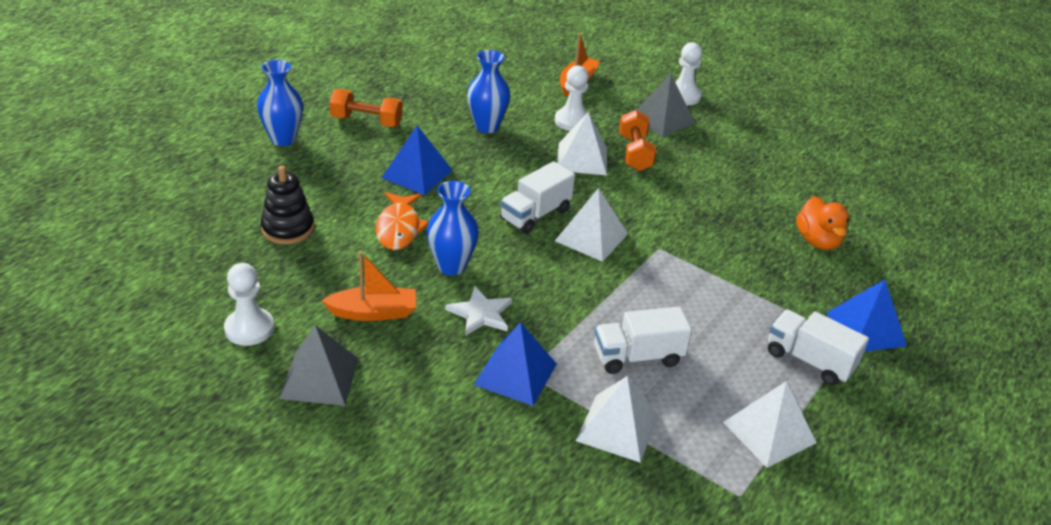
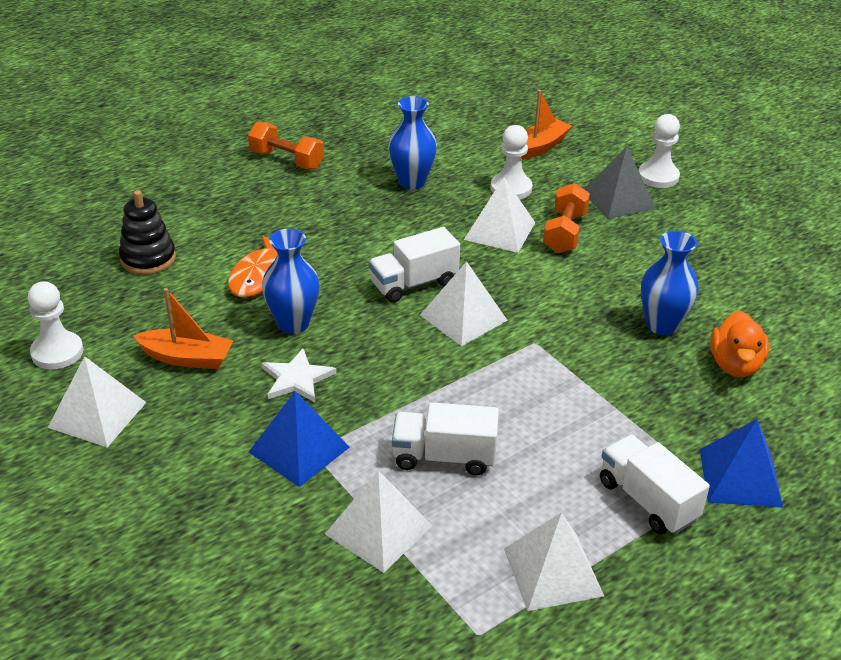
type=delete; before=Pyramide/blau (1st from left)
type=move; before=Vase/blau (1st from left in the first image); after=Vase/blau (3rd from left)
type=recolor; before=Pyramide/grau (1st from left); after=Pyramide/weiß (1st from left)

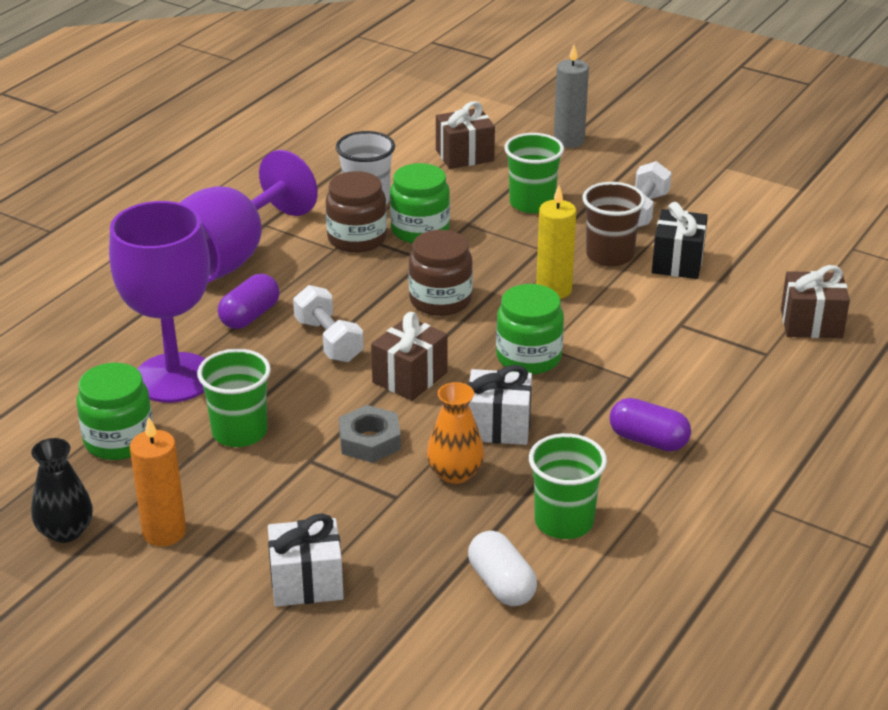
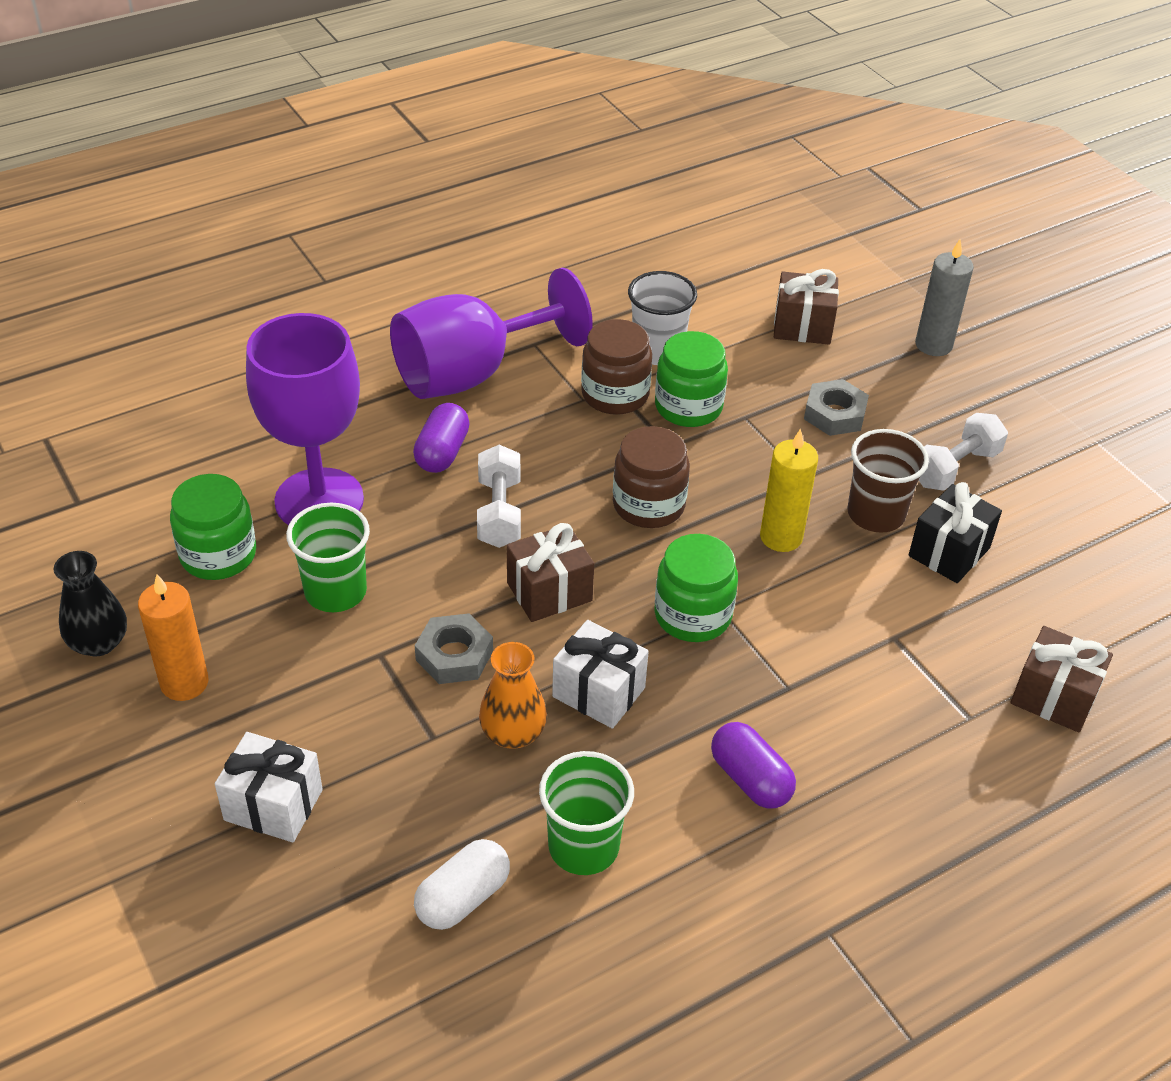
type=replace; before=Becher/grün (2nd from left); after=Sechskantmutter/grau (2nd from left)
type=rotate; before=Kapsel/lila (1st from left); turn=-45
type=rotate; before=Kapsel/weiß; turn=45

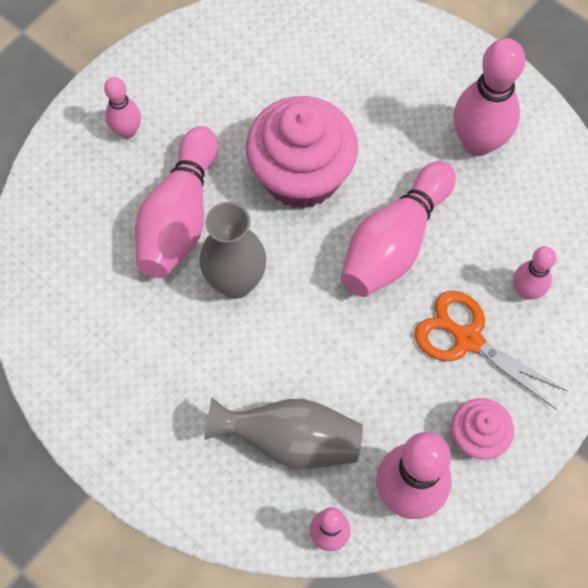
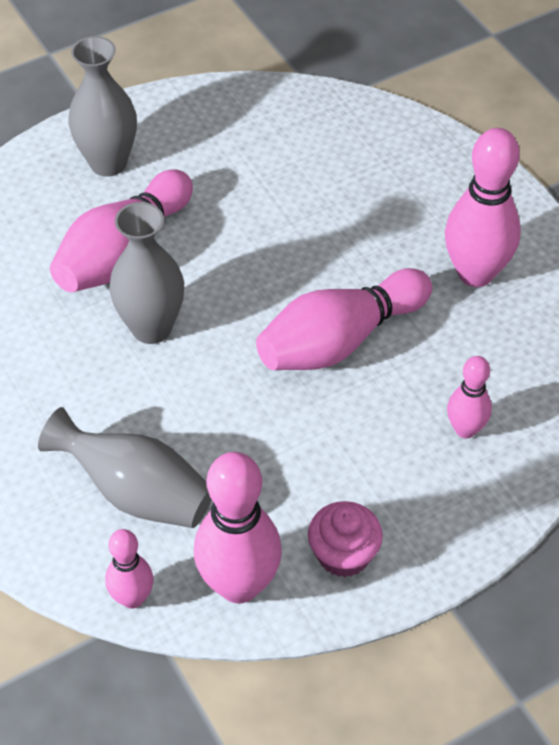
type=delete; before=Muffin/rosa (1st from left)
type=delete; before=Schere/orange
type=replace; before=Bowlingkegel/rosa (1st from left); after=Vase/grau (1st from left)

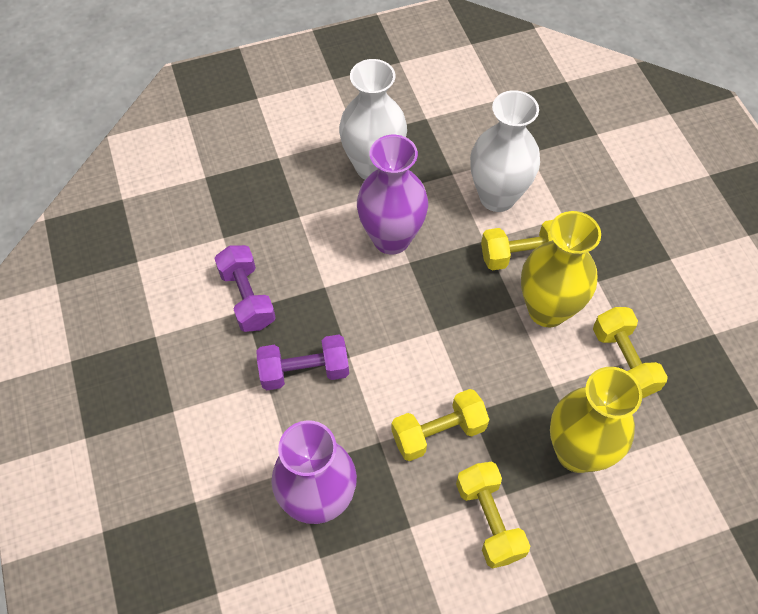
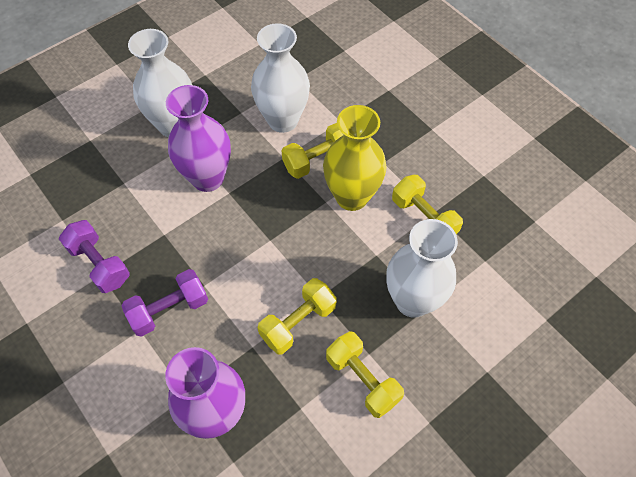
type=recolor; before=Vase/gelb (2nd from left); after=Vase/weiß (3rd from left)

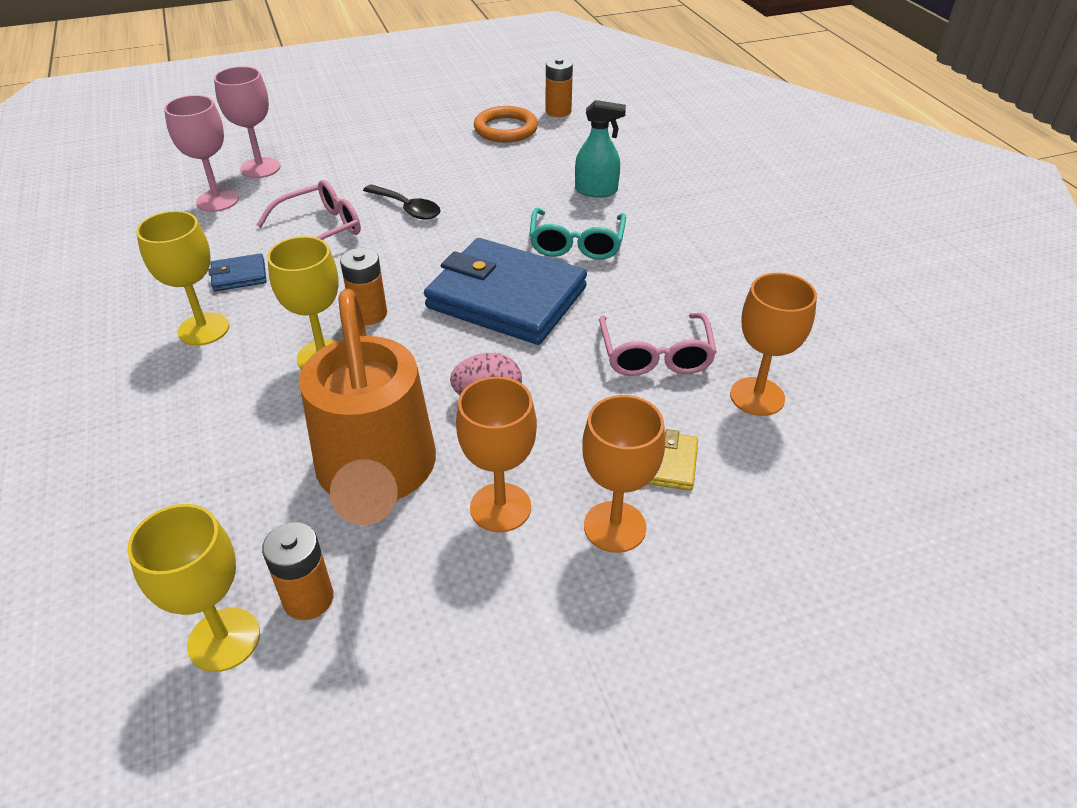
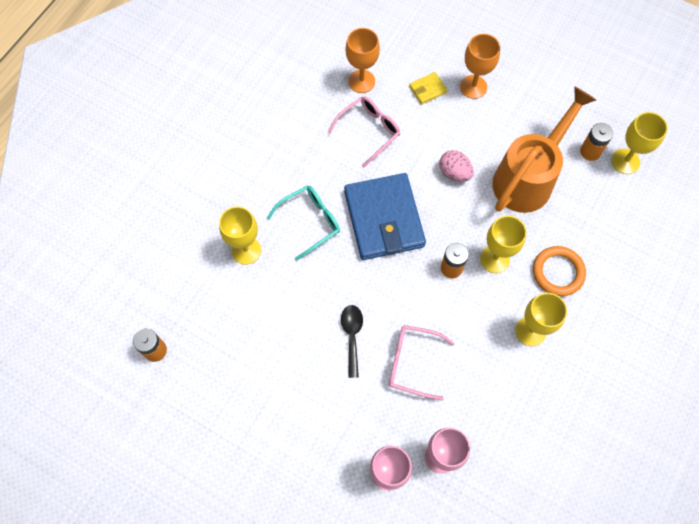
type=delete; before=Geldbörse/blau (1st from left)
type=delete; before=Kelch/orange (1st from left)
type=move; before=Ring/orange
type=replace; before=Sprühflasche/türkis; after=Kelch/gelb (1st from left)

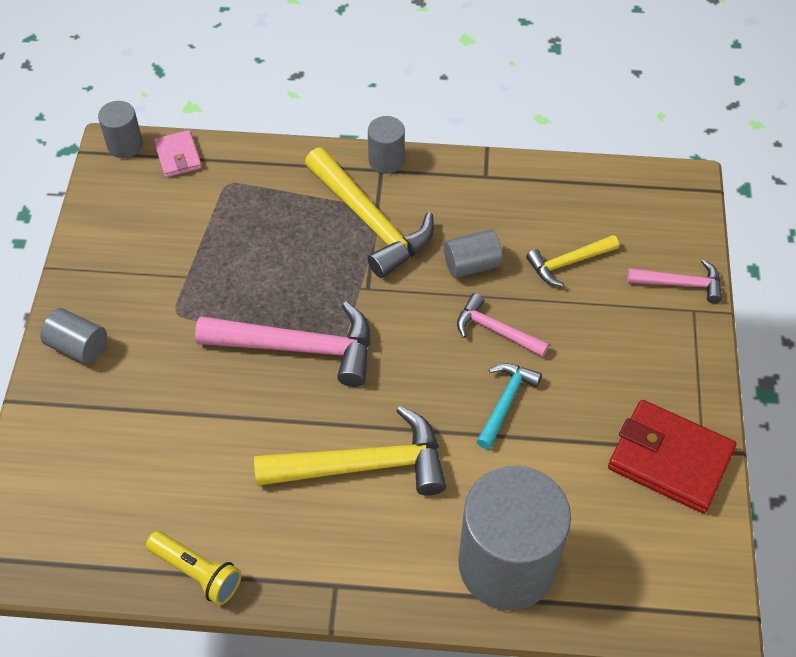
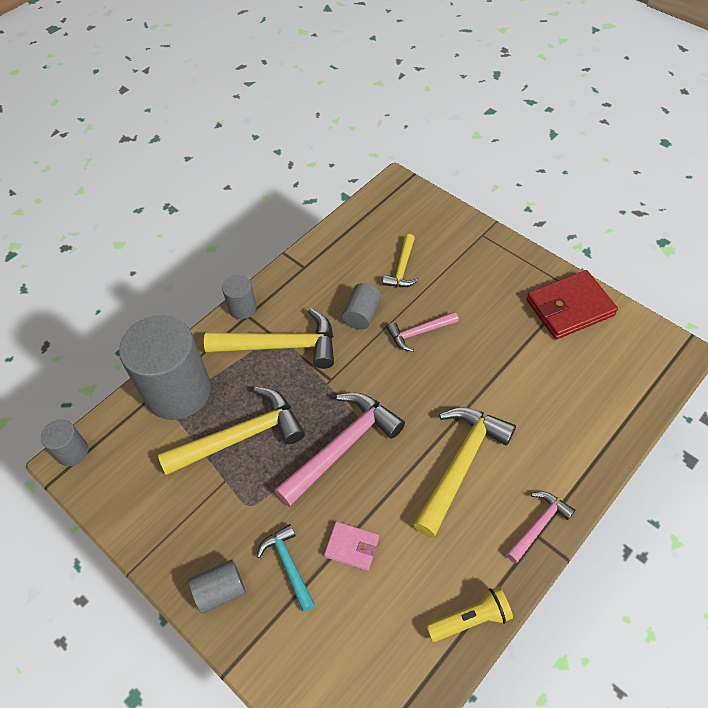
type=insert; after=Hammer/gelb (1st from left)
type=move; before=Geldbörse/rosa
type=move; before=Vollzylinder/grau (5th from left in the first image); after=Vollzylinder/grau (2nd from left)
type=move; before=Hammer/türkis
type=move; before=Hammer/rosa (3rd from left)

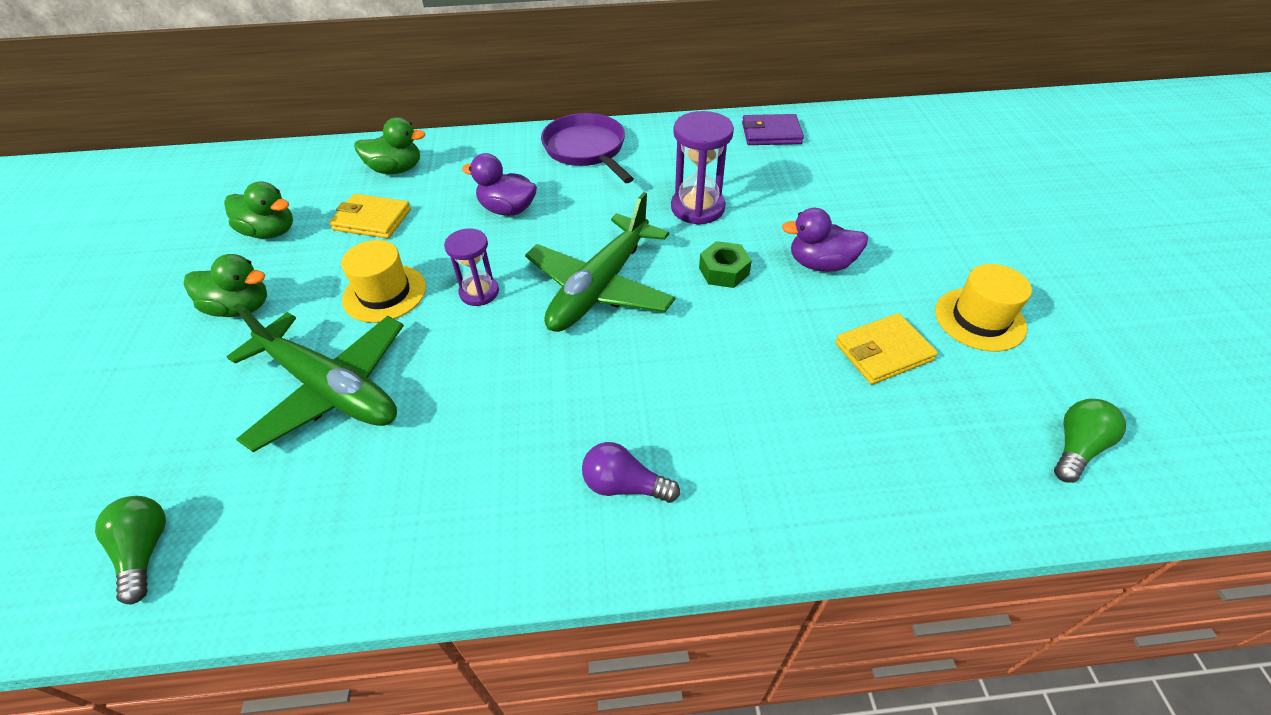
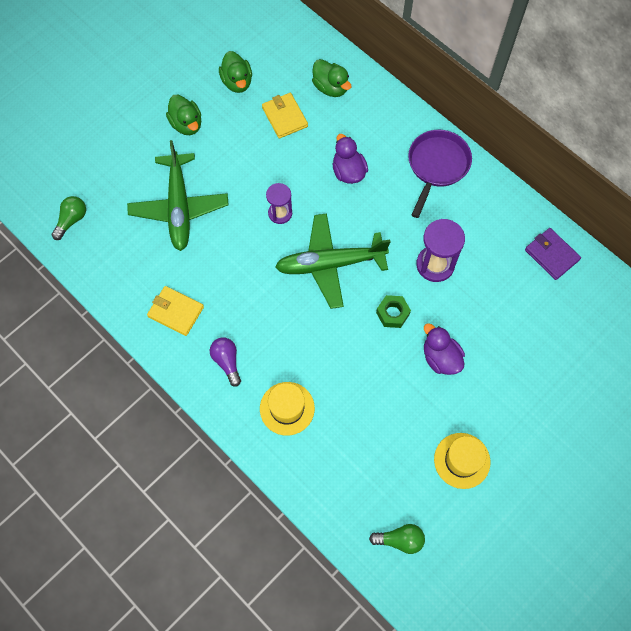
type=move; before=Hut/gelb (1st from left)
type=move; before=Geldbörse/gelb (2nd from left in the first image); after=Geldbörse/gelb (1st from left)

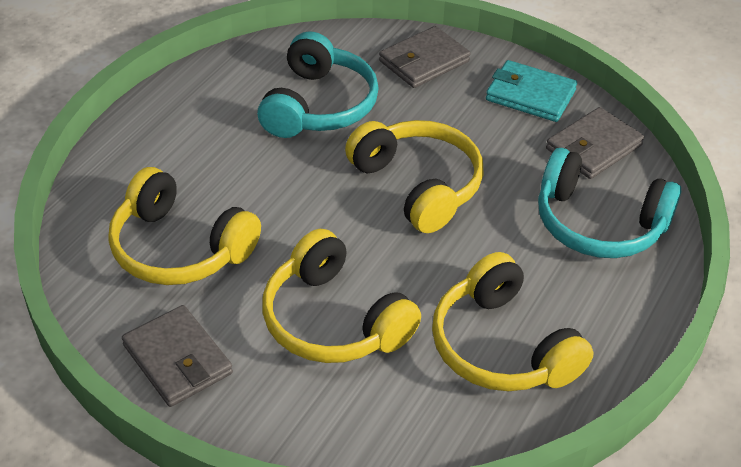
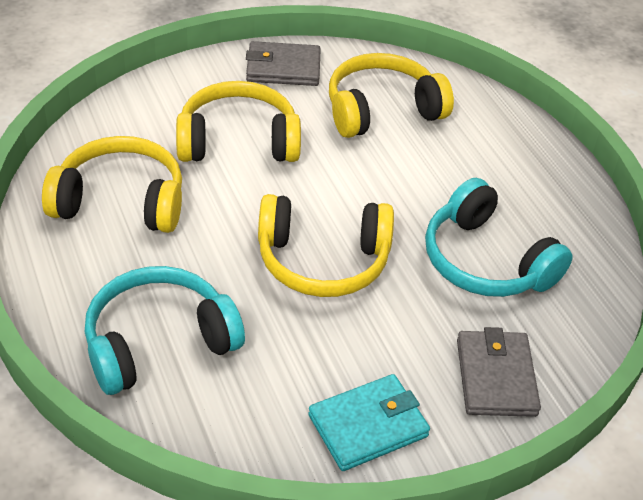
type=delete; before=Geldbörse/grau (3rd from left)

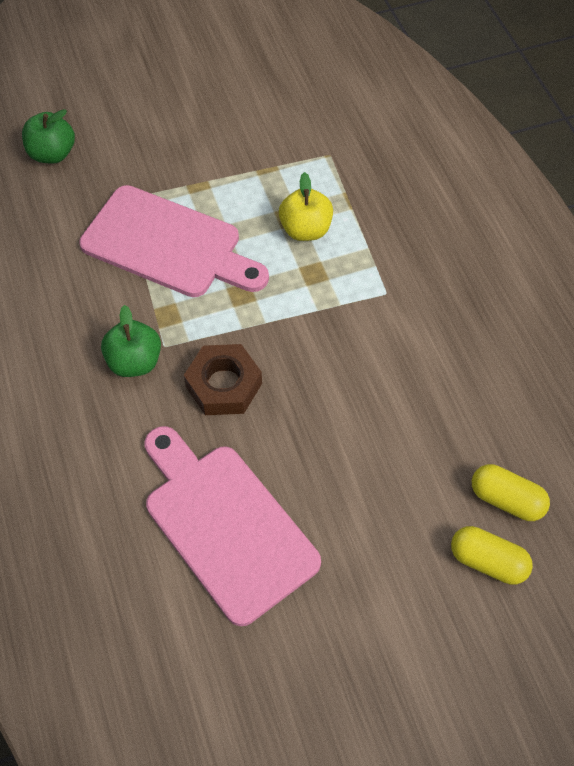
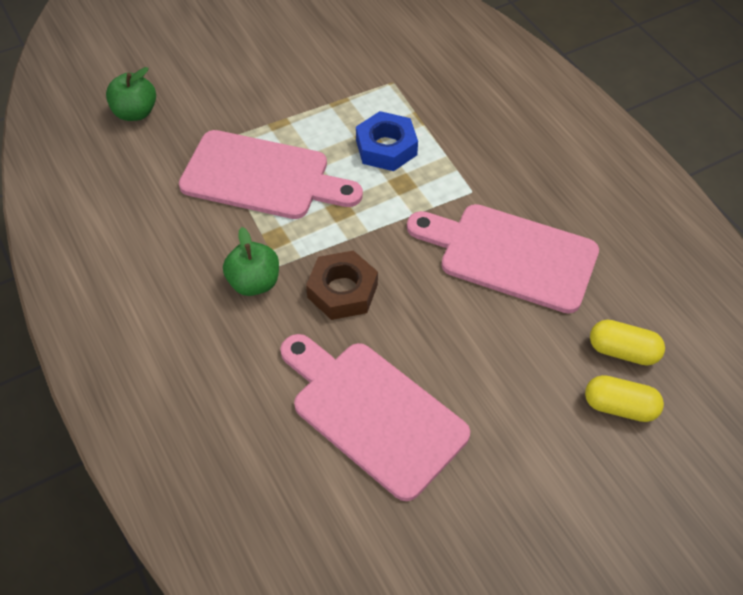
type=insert; after=Schneidebrett/rosa (3rd from left)
type=replace; before=Apfel/gelb; after=Sechskantmutter/blau

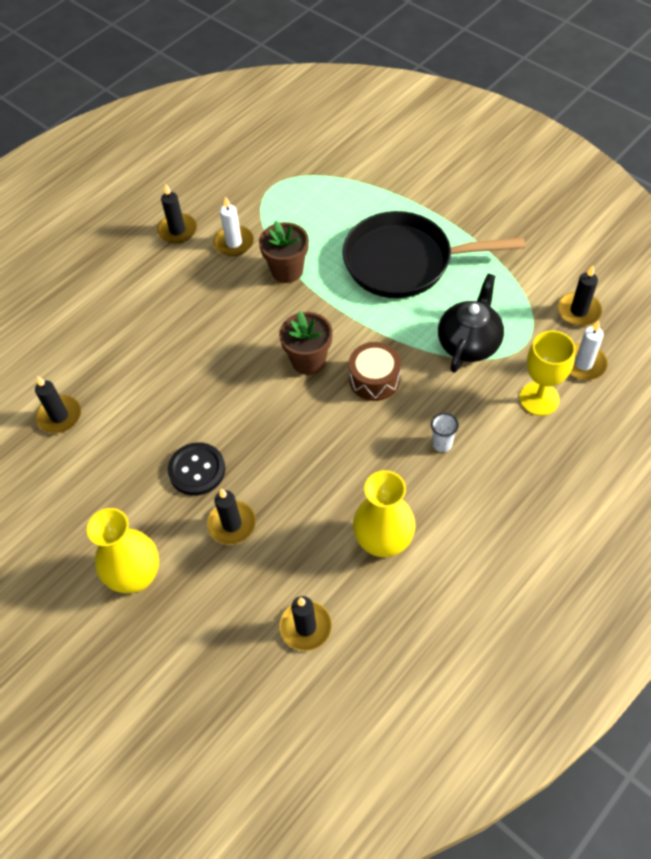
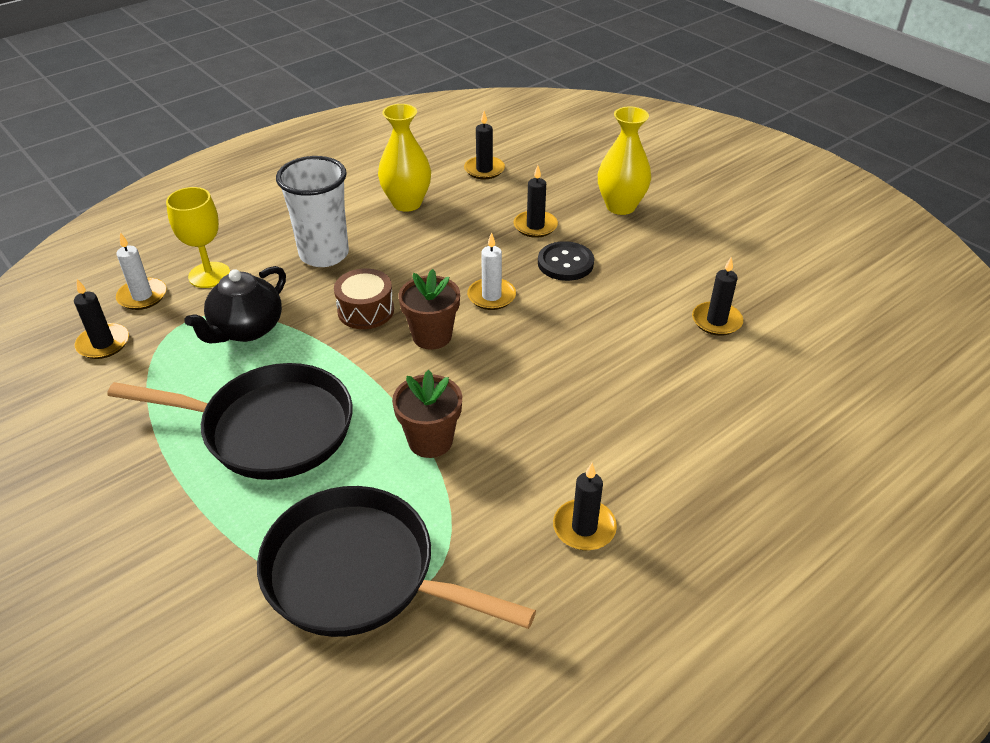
type=insert; after=Pfanne/schwarz (2nd from left)
type=move; before=Kerze/weiß (1st from left in the first image); after=Kerze/weiß (2nd from left)
type=resize; before=Becher/weiß; scale=2.49

